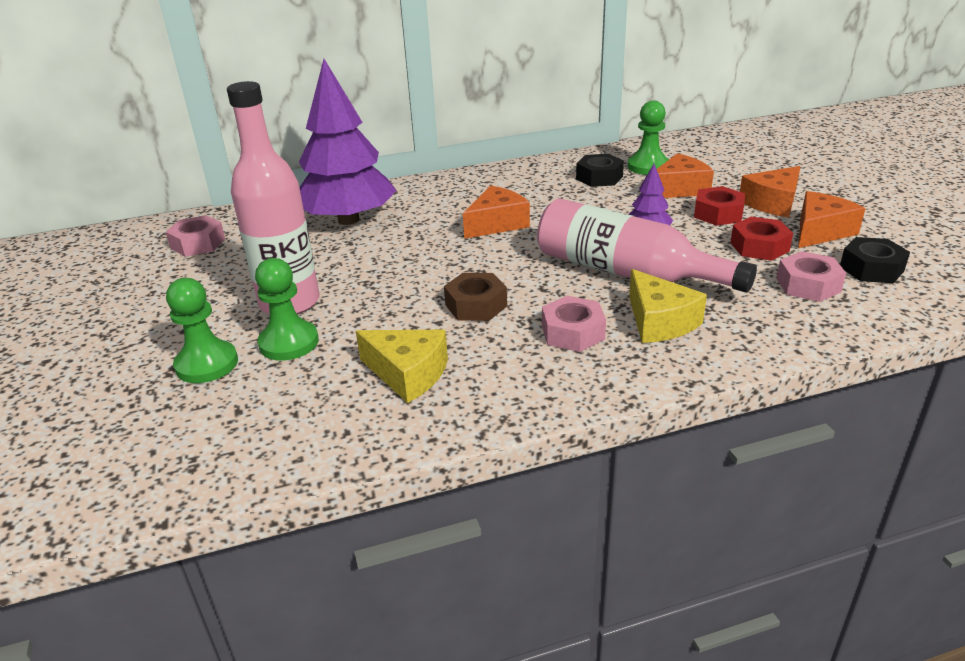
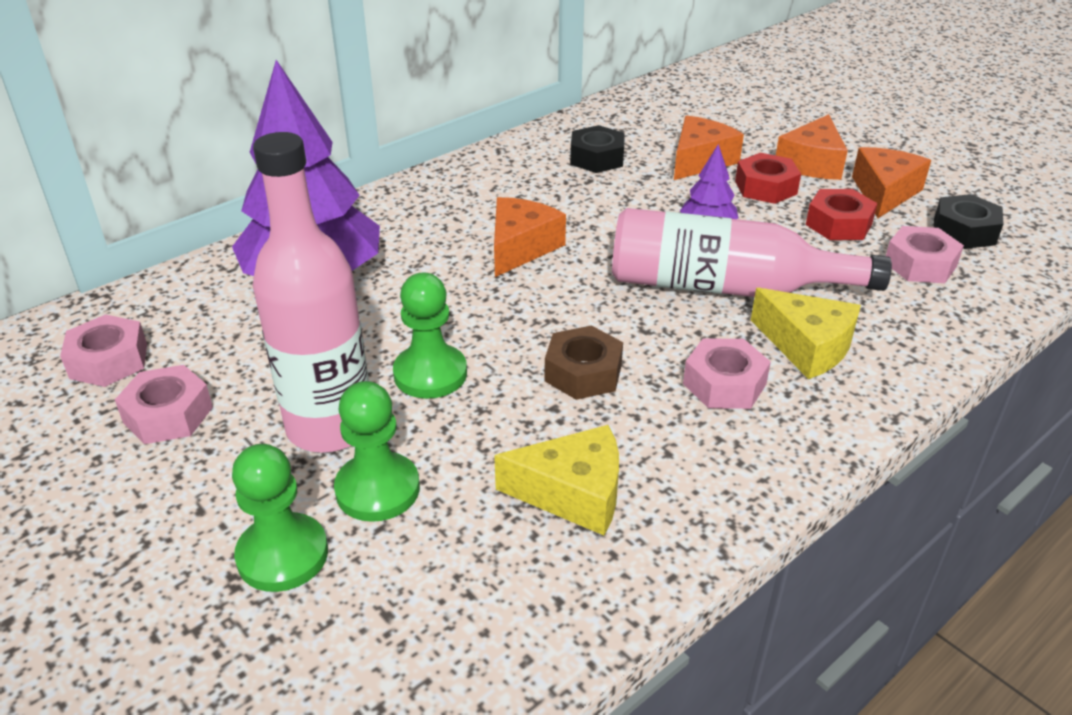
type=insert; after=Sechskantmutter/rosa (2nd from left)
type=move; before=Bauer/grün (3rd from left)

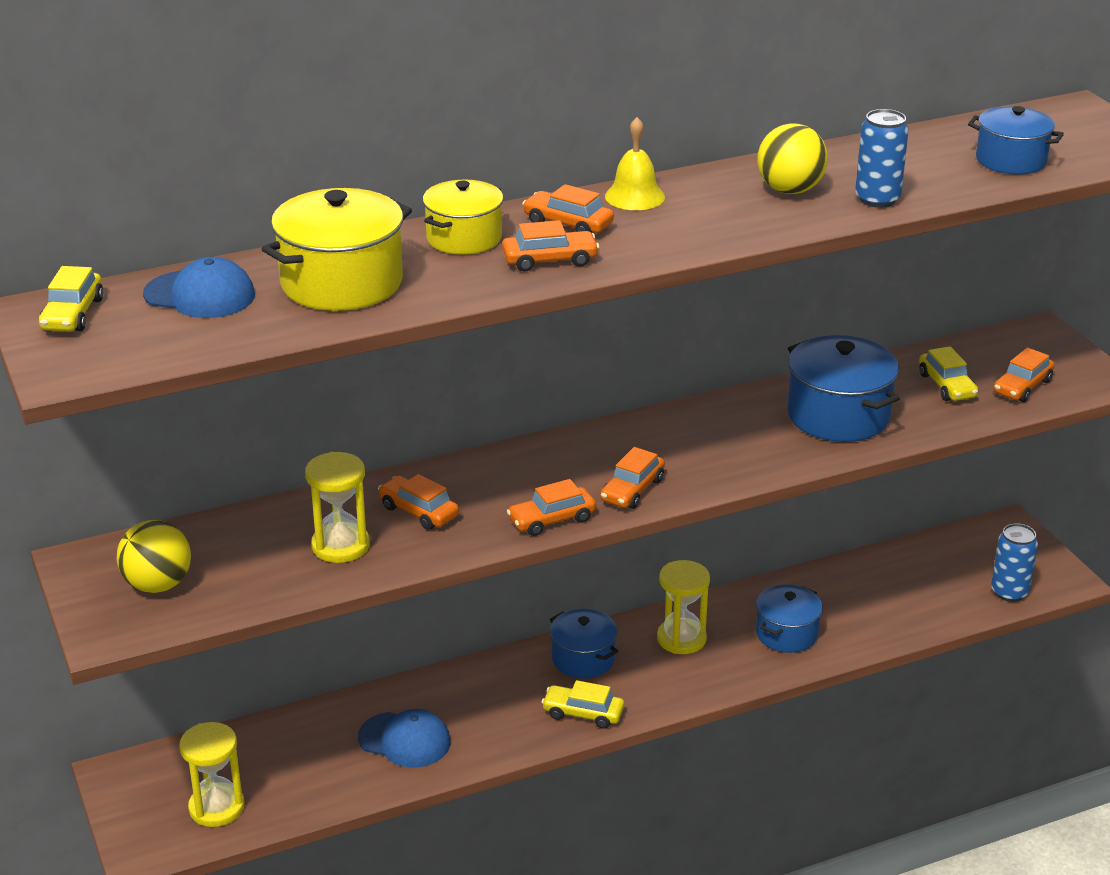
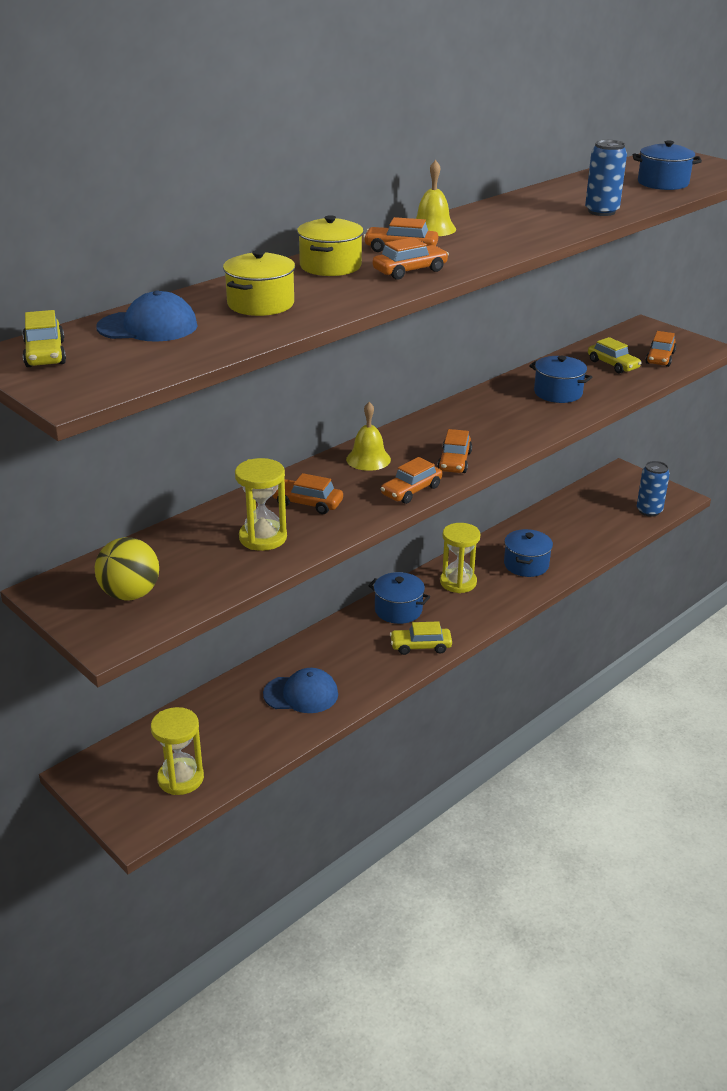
type=delete; before=Ball/gelb (2nd from left)
type=insert; after=Glocke/gelb (1st from left)
type=resize; before=Kochtopf/gelb (1st from left); scale=0.65
type=resize; before=Kochtopf/blau (3rd from left); scale=0.65

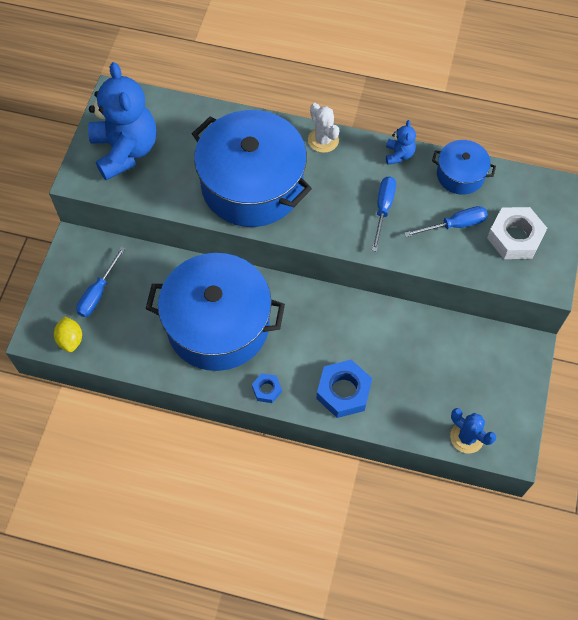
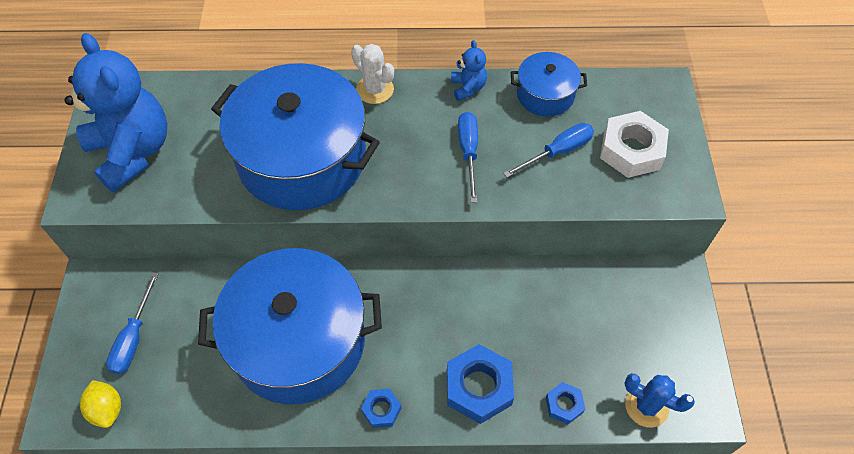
type=insert; after=Sechskantmutter/blau (3rd from left)

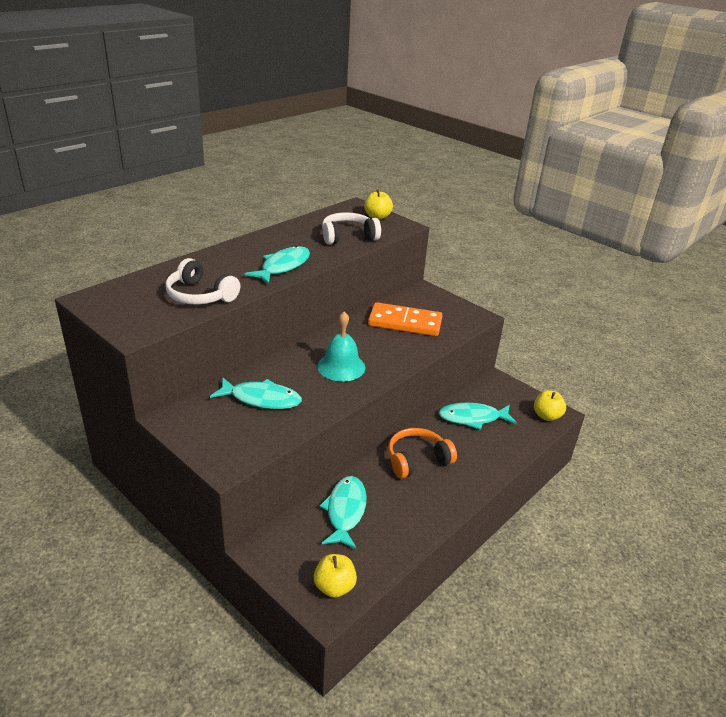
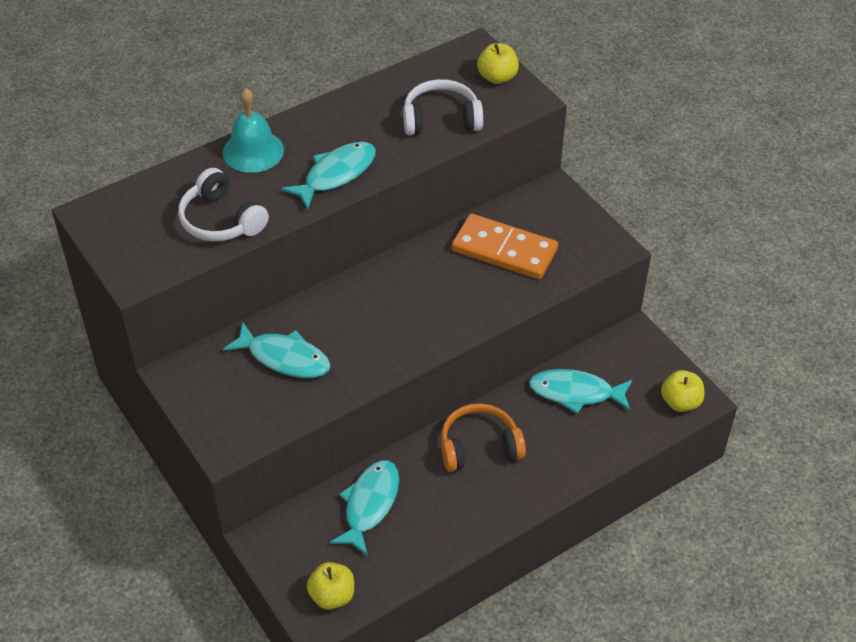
type=move; before=Glocke/türkis

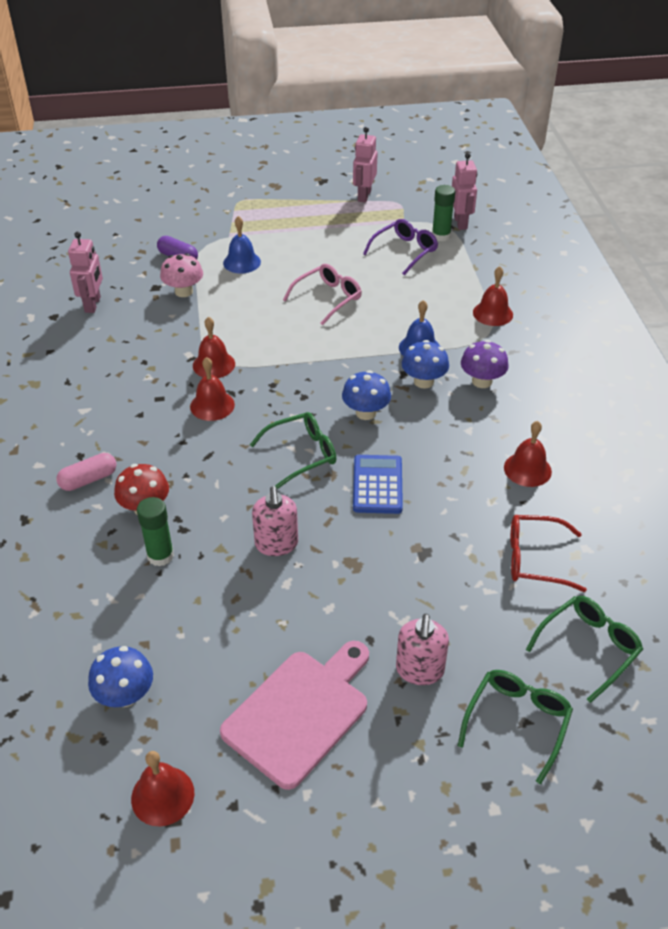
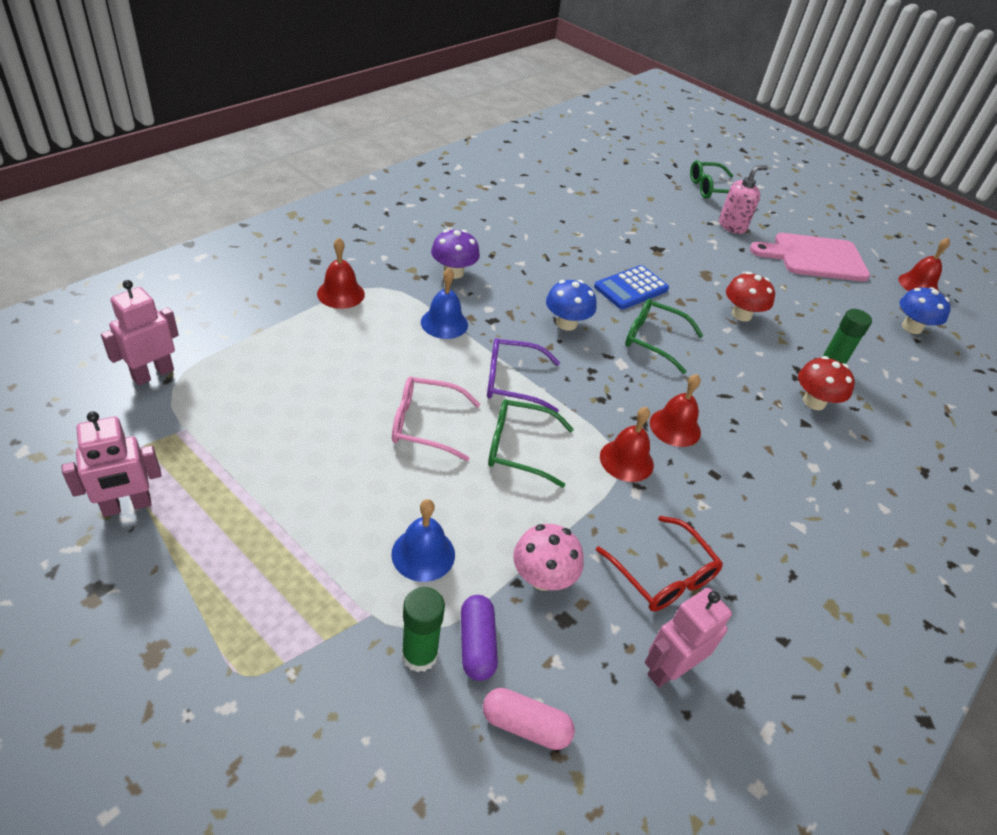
type=delete; before=Pilz/blau (3rd from left)
type=delete; before=Glocke/rot (5th from left)
type=move; before=Kapsel/rosa
type=move; before=Brille/lila
type=move; before=Klebestift/grün (2nd from left in the first image); after=Klebestift/grün (1st from left)
type=move; before=Brille/rot
type=move; before=Brille/grün (3rd from left in the first image); after=Brille/grün (1st from left)
type=replace; before=Seifenspender/rosa (1st from left); after=Pilz/rot (1st from left)

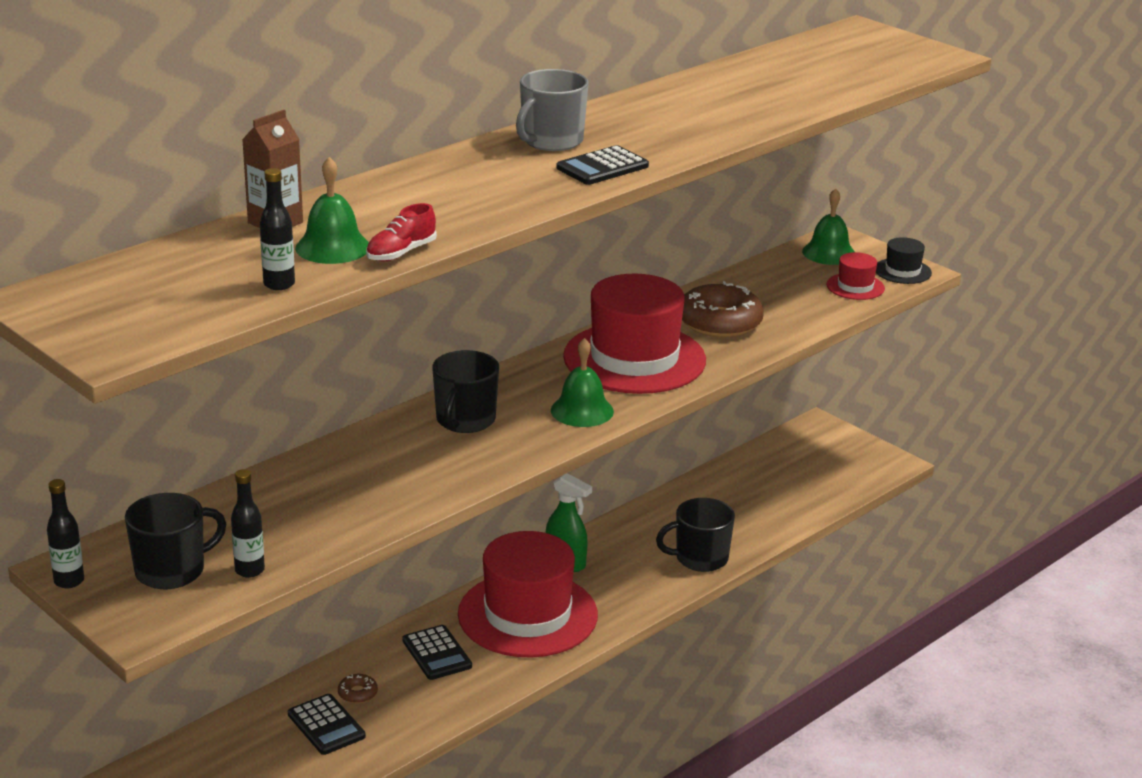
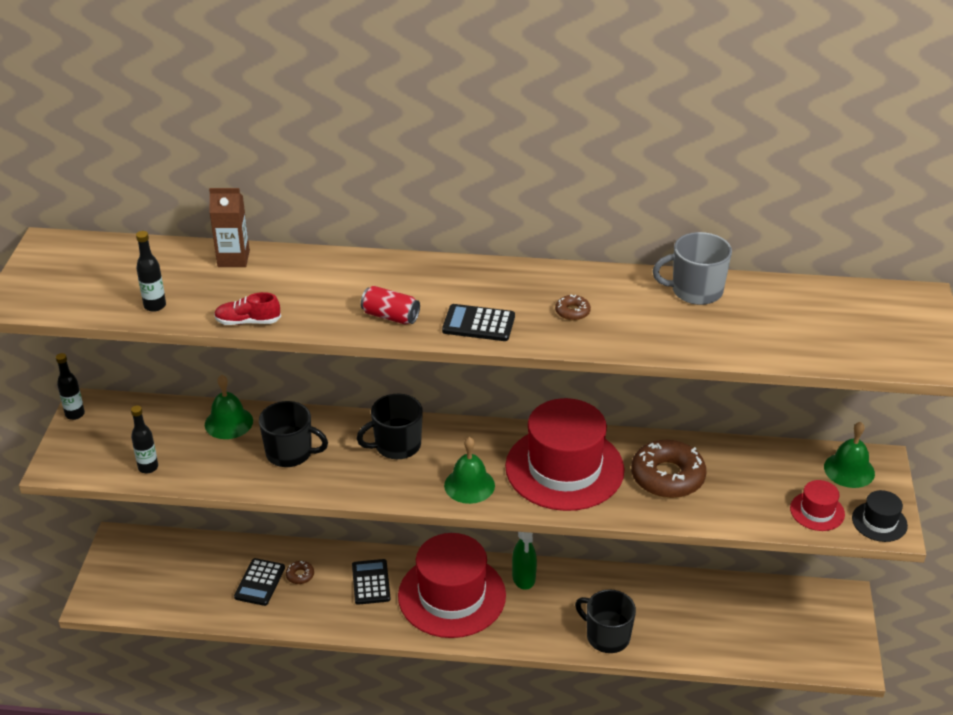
type=insert; after=Dose/rot
type=insert; after=Donut/braun (2nd from left)
type=move; before=Tasse/schwarz (1st from left)
type=move; before=Glocke/grün (1st from left)
type=move; before=Tasse/grau
type=rotate; before=Taschenrechner/schwarz (2nd from left); turn=150

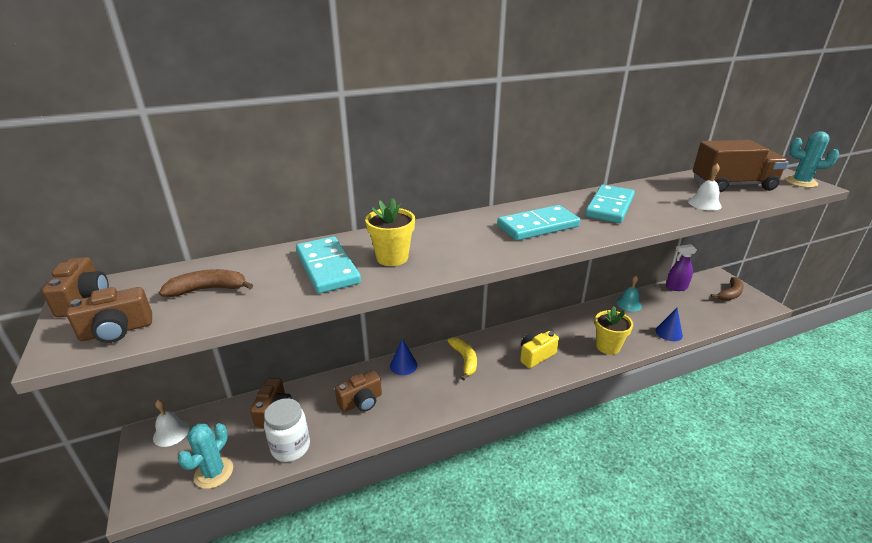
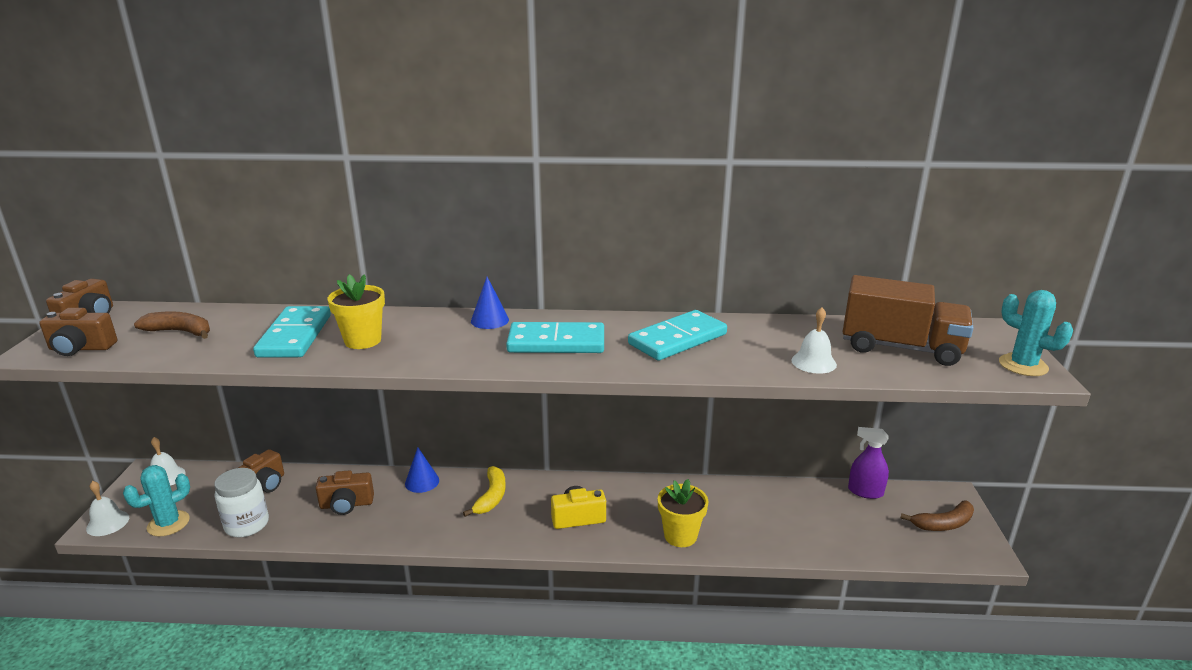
type=delete; before=Glocke/türkis
type=insert; after=Glocke/weiß (1st from left)
type=move; before=Kegel/blau (2nd from left)

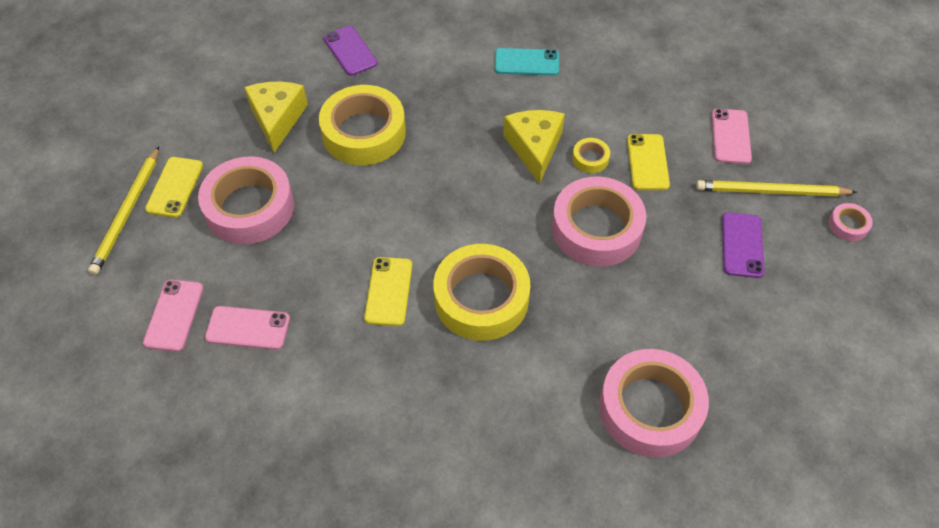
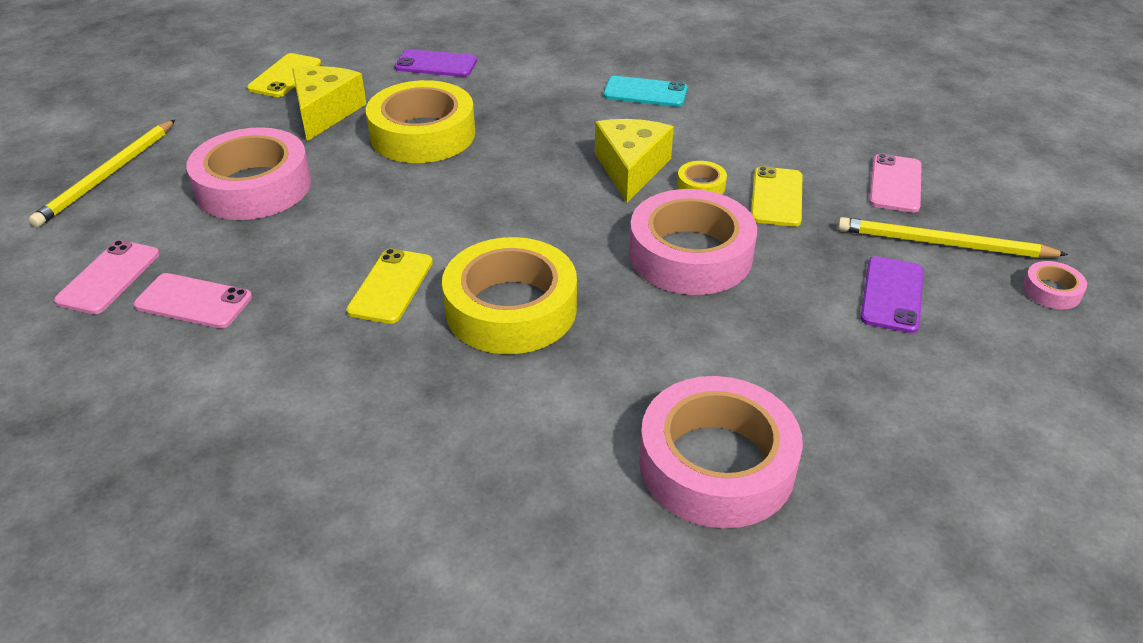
type=move; before=Handy/gelb (1st from left)
type=rotate; before=Handy/lila (1st from left); turn=-60

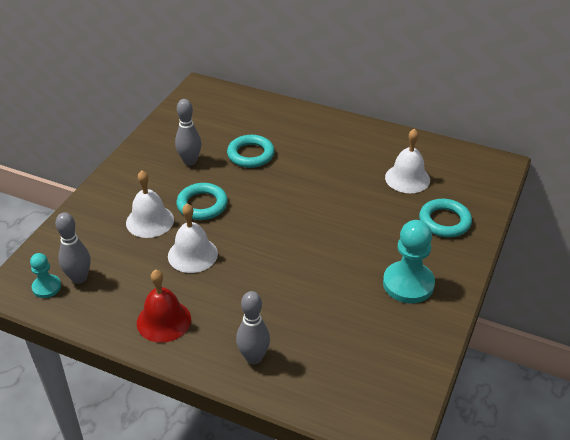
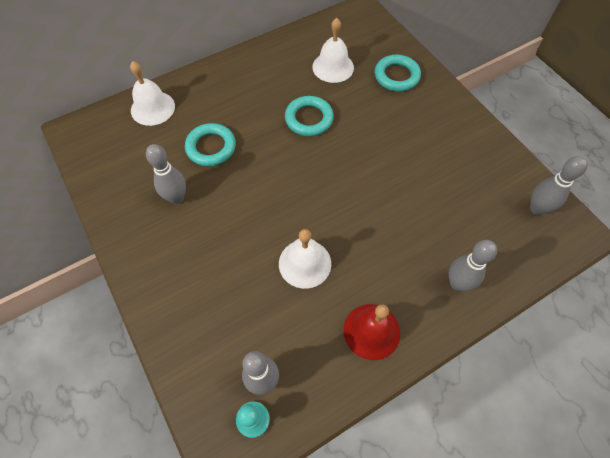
type=delete; before=Bauer/türkis (2nd from left)
type=insert; after=Bowlingkegel/grau (4th from left)
type=move; before=Glocke/weiß (1st from left)
type=move; before=Ring/türkis (1st from left in the first image); after=Ring/türkis (2nd from left)

